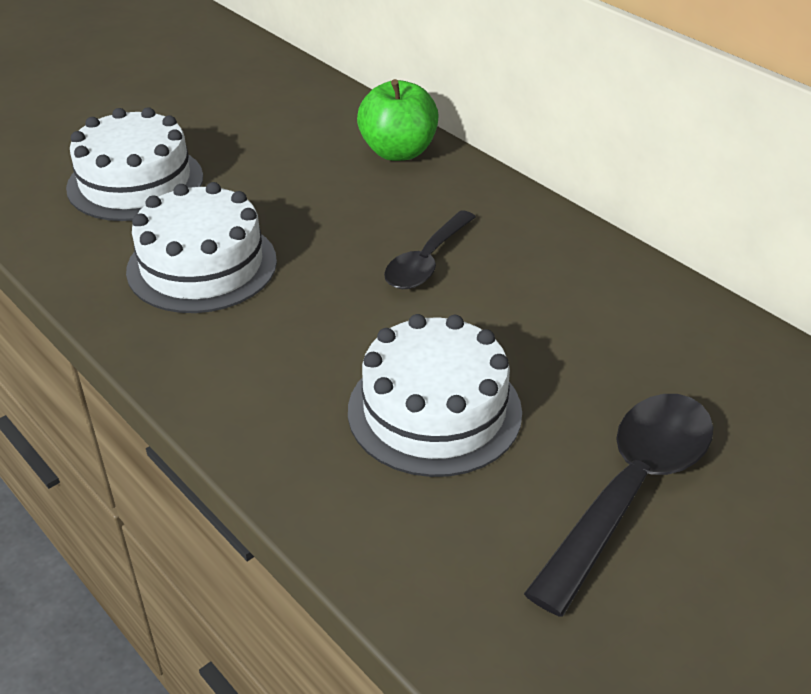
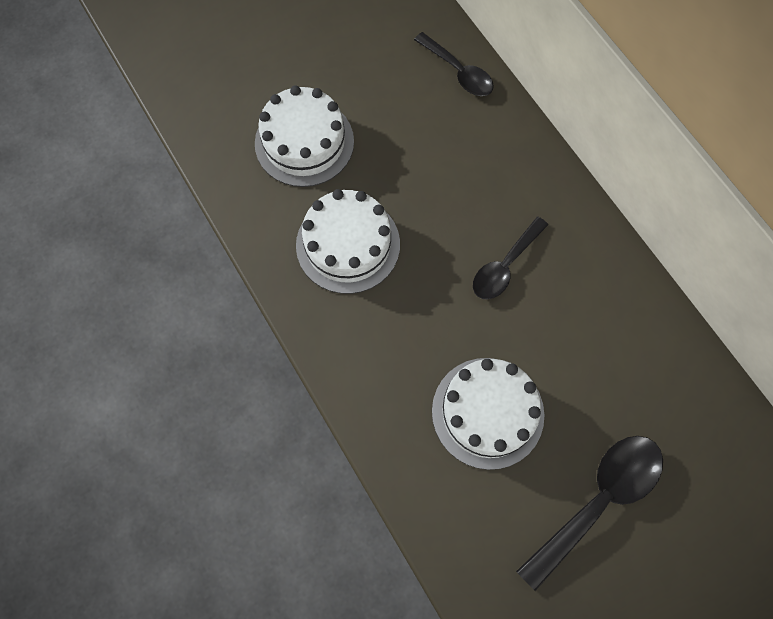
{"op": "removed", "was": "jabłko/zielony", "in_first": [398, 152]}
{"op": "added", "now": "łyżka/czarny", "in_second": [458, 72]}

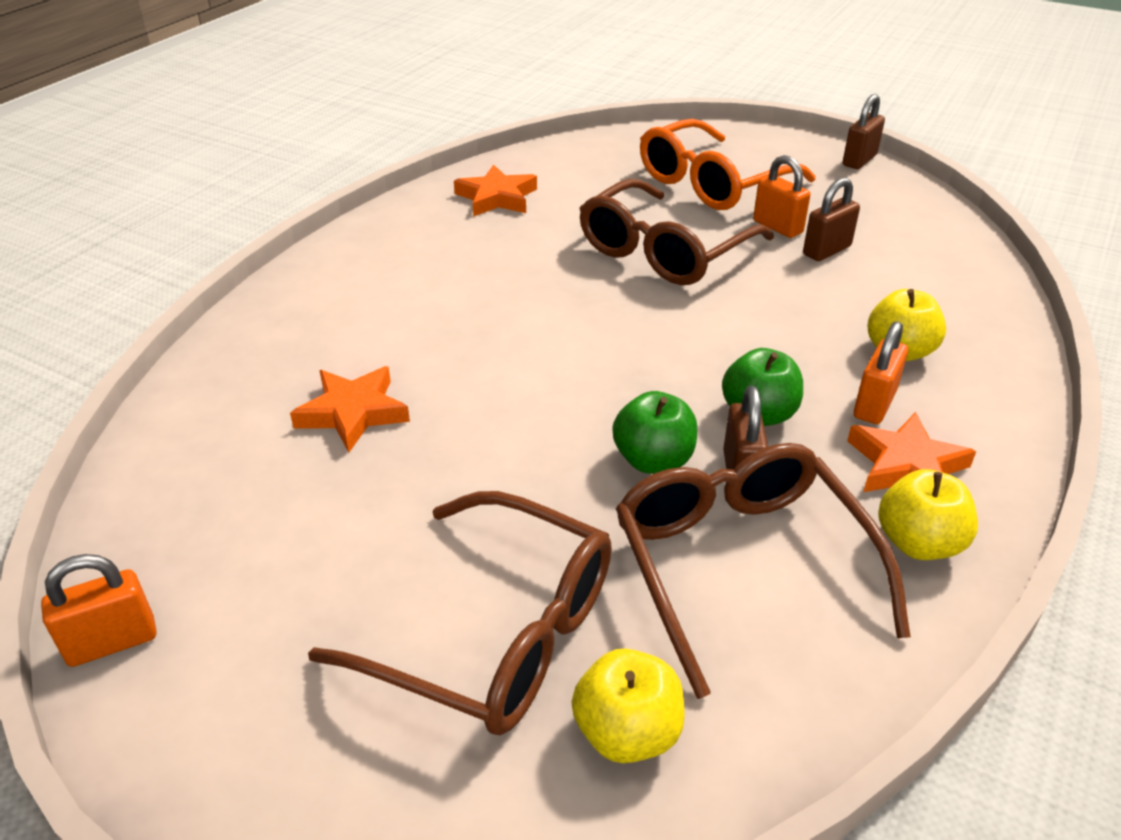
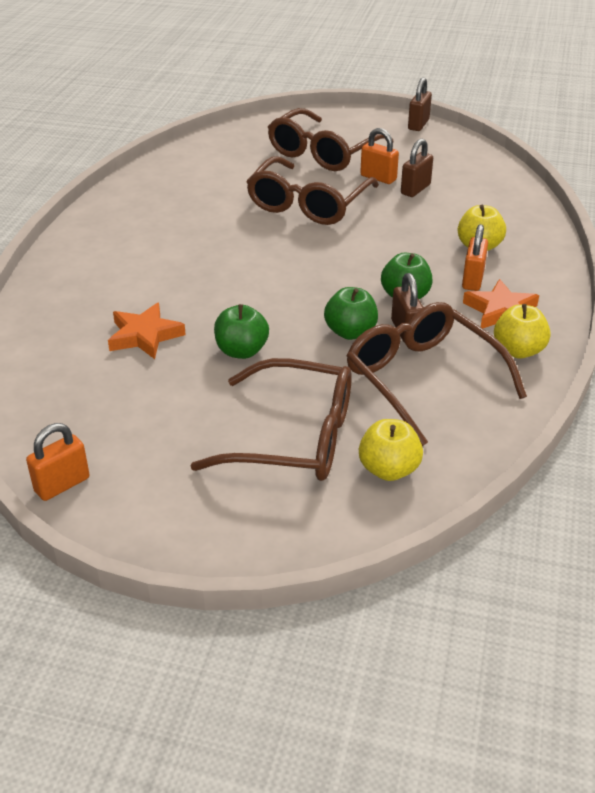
{"op": "recoloured", "was": "okulary/pomarańczowy", "now": "okulary/brązowy", "in_first": [712, 183], "in_second": [323, 153]}
{"op": "removed", "was": "gwiazda/pomarańczowy", "in_first": [497, 198]}
{"op": "added", "now": "jabłko/zielony", "in_second": [241, 351]}

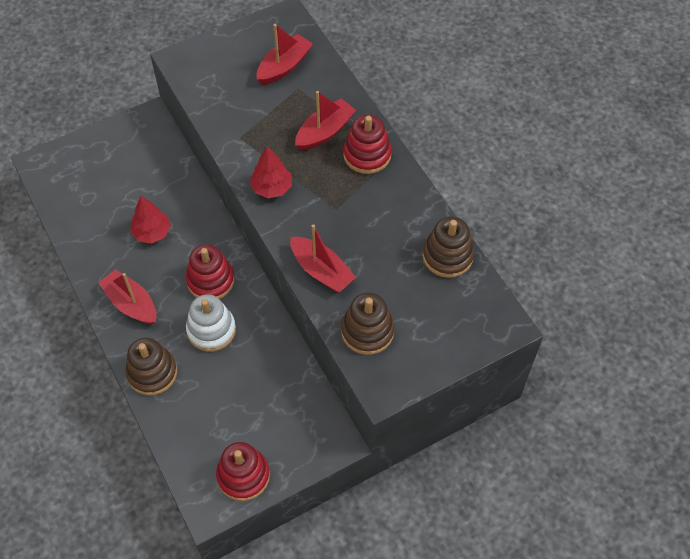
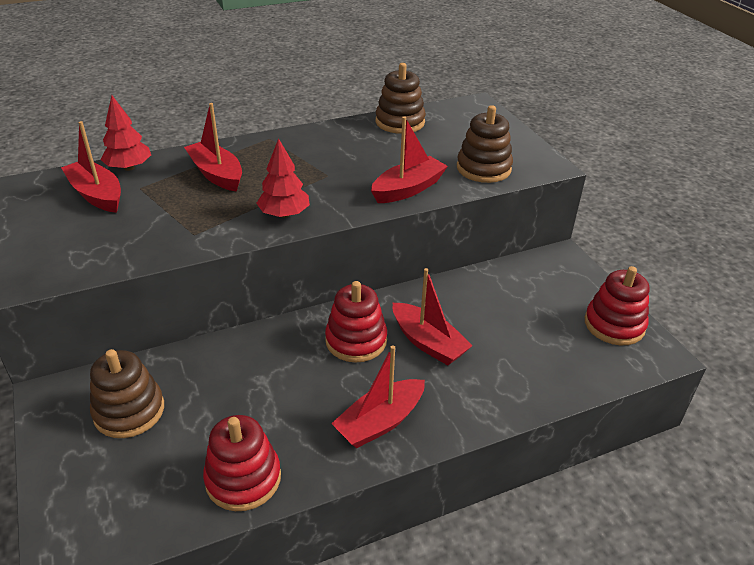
{"op": "moved", "was": "zabawka nakładanka/czerwony", "in_first": [367, 155], "in_second": [243, 478]}
{"op": "moved", "was": "drzewko/czerwony", "in_first": [152, 232], "in_second": [129, 167]}
{"op": "replaced", "was": "zabawka nakładanka/biały", "now": "łódka/czerwony", "in_first": [211, 330], "in_second": [428, 343]}
{"op": "moved", "was": "zabawka nakładanka/brązowy", "in_first": [152, 373], "in_second": [129, 411]}

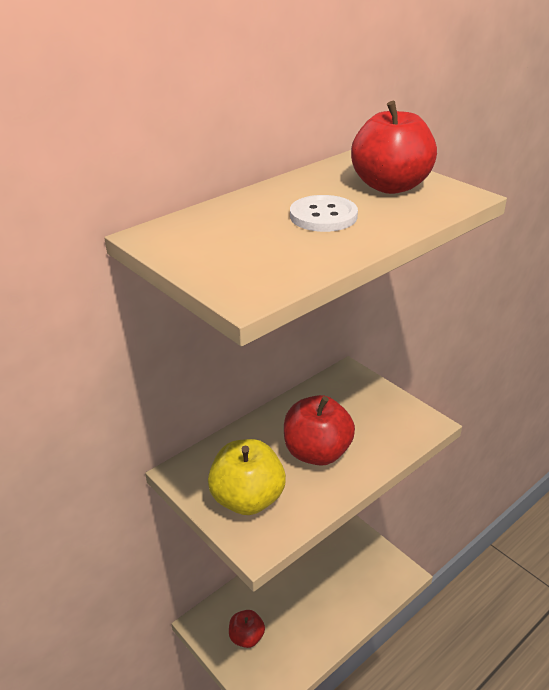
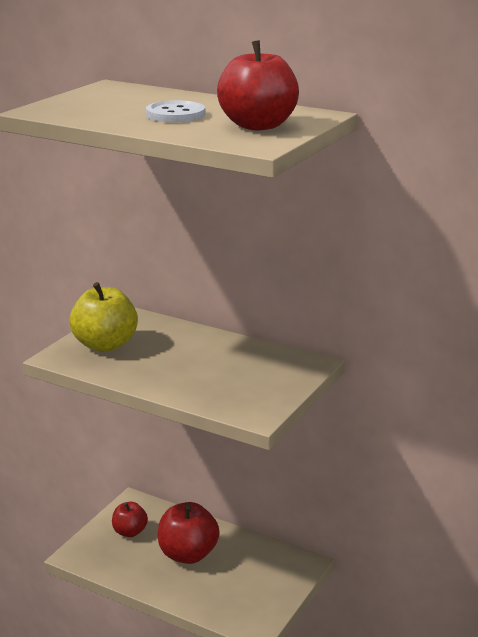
{"op": "moved", "was": "jabłko/czerwony", "in_first": [317, 453], "in_second": [188, 554]}

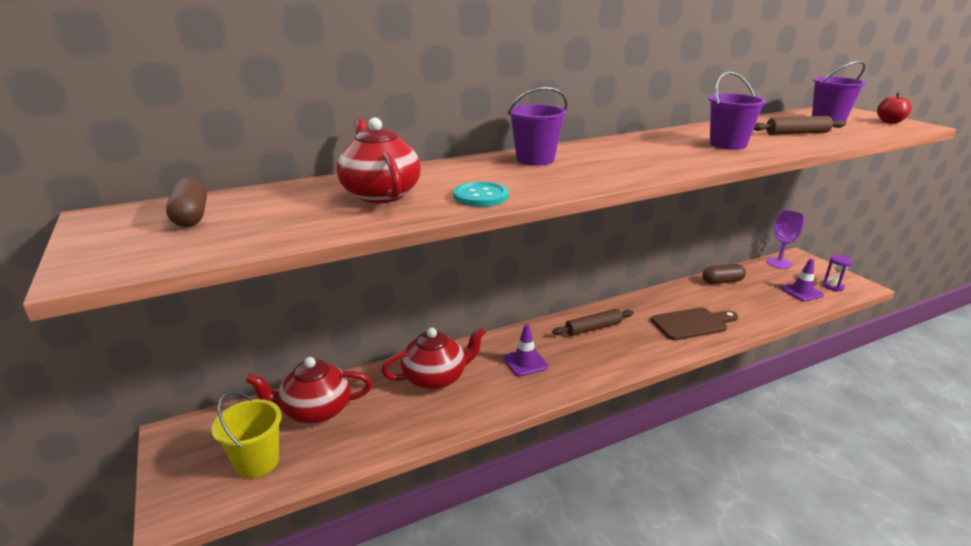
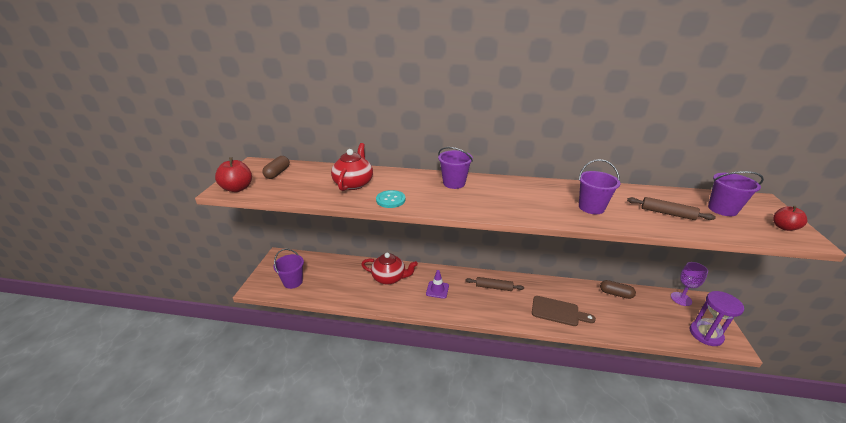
{"op": "resized", "was": "klepsydra/fioletowy", "in_first": [833, 286], "in_second": [705, 334], "ratio": 1.88}
{"op": "removed", "was": "pachołek/fioletowy", "in_first": [801, 292]}
{"op": "removed", "was": "imbryk/czerwony", "in_first": [316, 410]}
{"op": "recoloured", "was": "wiadro/żółty", "now": "wiadro/fioletowy", "in_first": [257, 462], "in_second": [293, 282]}
{"op": "added", "now": "jabłko/czerwony", "in_second": [237, 188]}

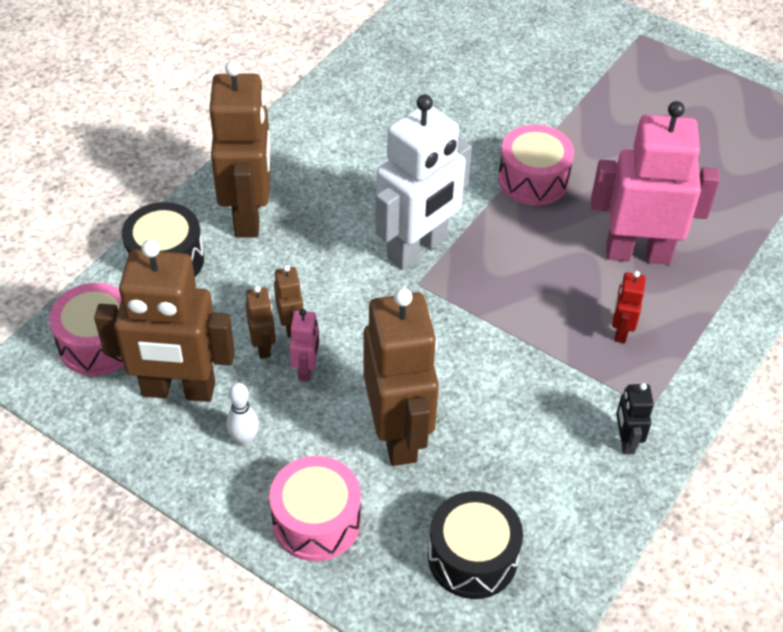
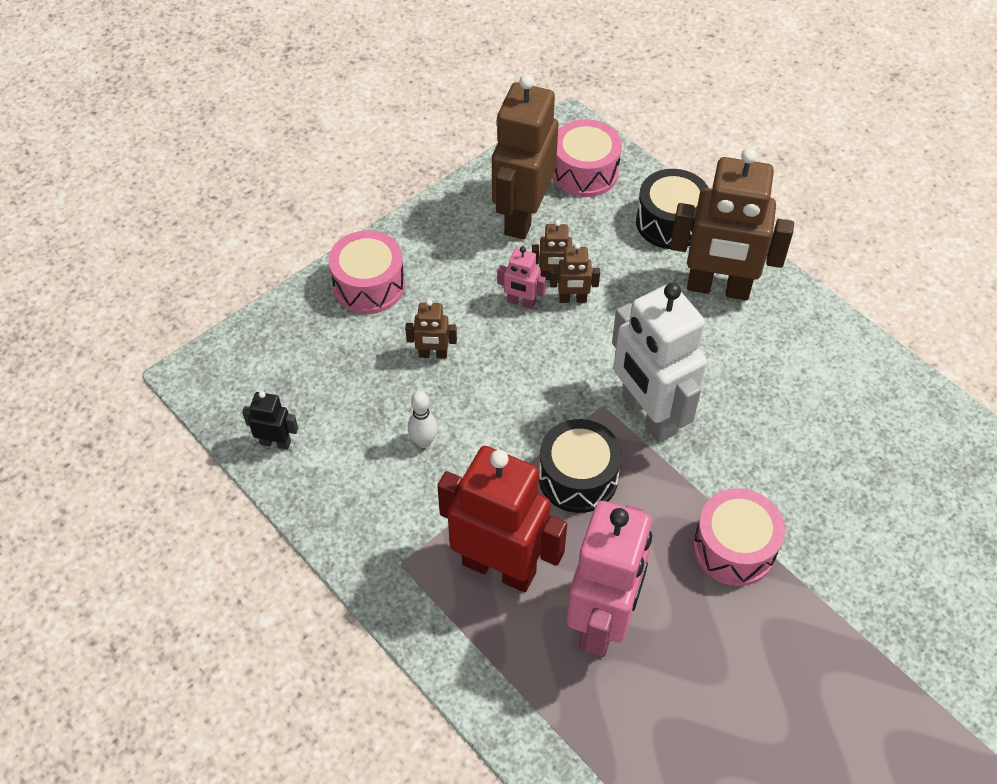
{"op": "resized", "was": "robot/czerwony", "in_first": [620, 331], "in_second": [499, 567], "ratio": 2.29}
{"op": "resized", "was": "robot/brązowy", "in_first": [398, 434], "in_second": [433, 354], "ratio": 0.44}
{"op": "moved", "was": "kręgiel/biały", "in_first": [244, 439], "in_second": [423, 441]}
{"op": "moved", "was": "robot/czarny", "in_first": [625, 441], "in_second": [275, 442]}
{"op": "moved", "was": "bęben/czarny", "in_first": [472, 557], "in_second": [578, 477]}

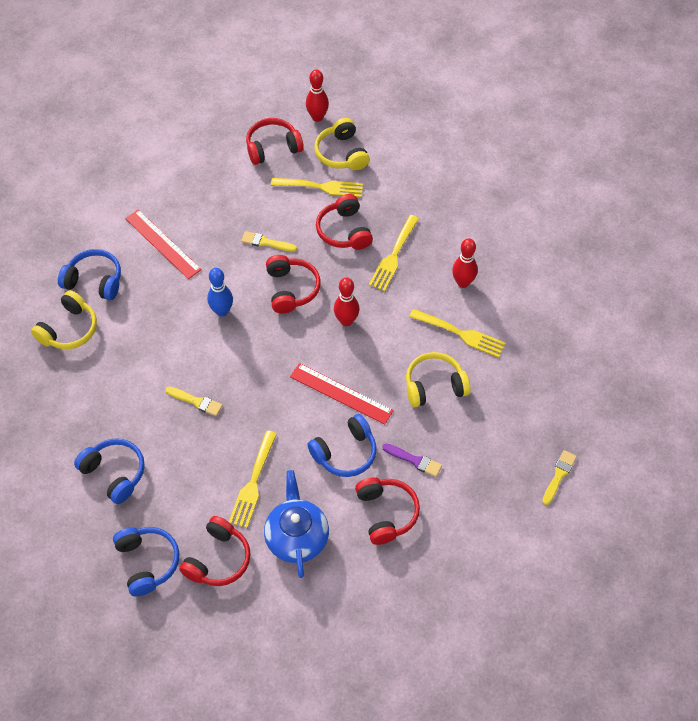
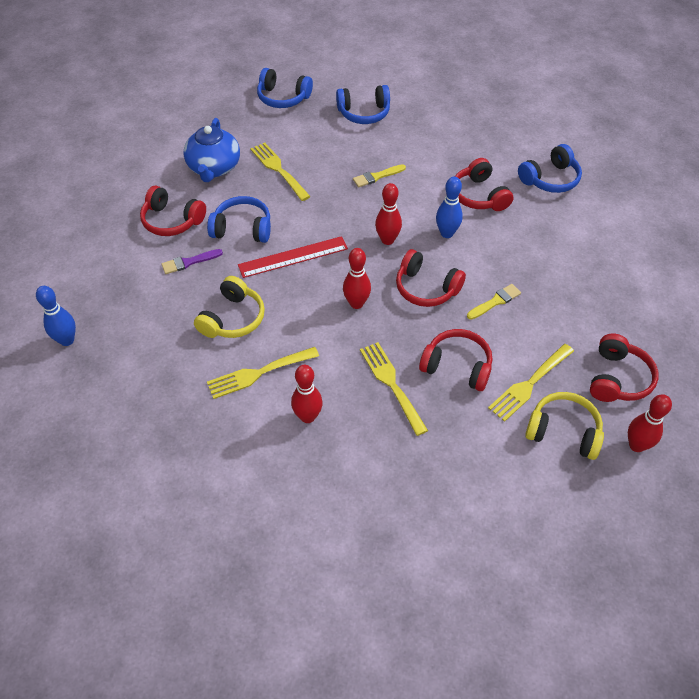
{"op": "removed", "was": "linijka/czerwony", "in_first": [162, 244]}
{"op": "removed", "was": "słuchawki/żółty", "in_first": [69, 329]}
{"op": "turned", "was": "słuchawki/niebieski", "in_first": [345, 453], "in_second": [242, 228], "clockwise": 90}
{"op": "replaced", "was": "pędzel/żółty", "now": "kręgiel/niebieski", "in_first": [559, 475], "in_second": [67, 340]}
{"op": "turned", "was": "imbryk/niebieski", "in_first": [297, 537], "in_second": [214, 168], "clockwise": 60}
{"op": "moved", "was": "słuchawki/czerwony", "in_first": [218, 559], "in_second": [479, 195]}
{"op": "added", "now": "kręgiel/czerwony", "in_second": [387, 240]}

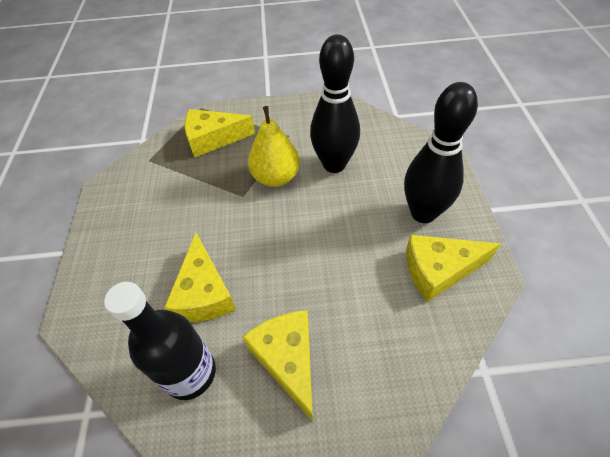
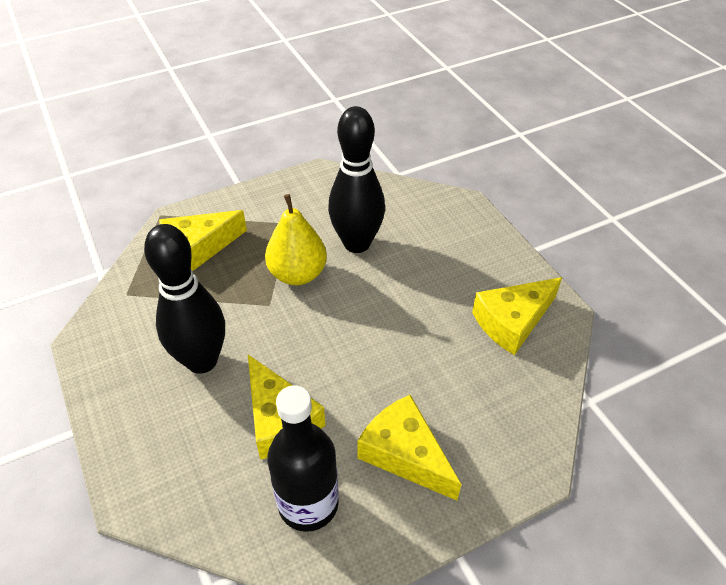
{"op": "moved", "was": "kręgiel/czarny", "in_first": [423, 213], "in_second": [202, 361]}

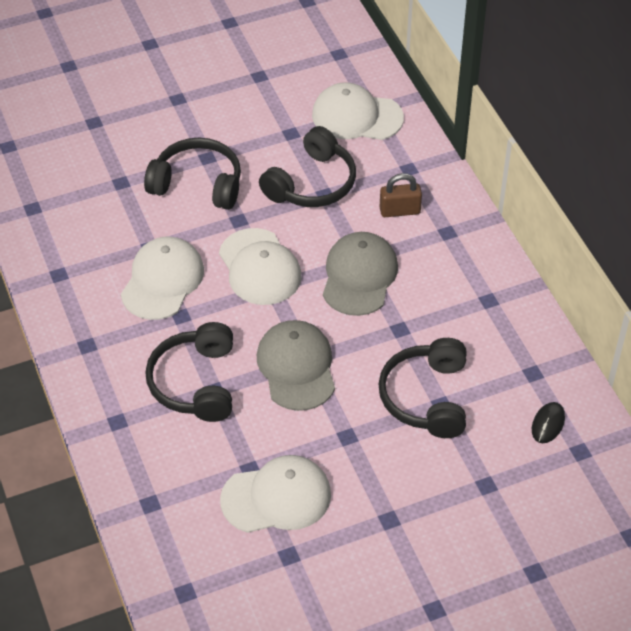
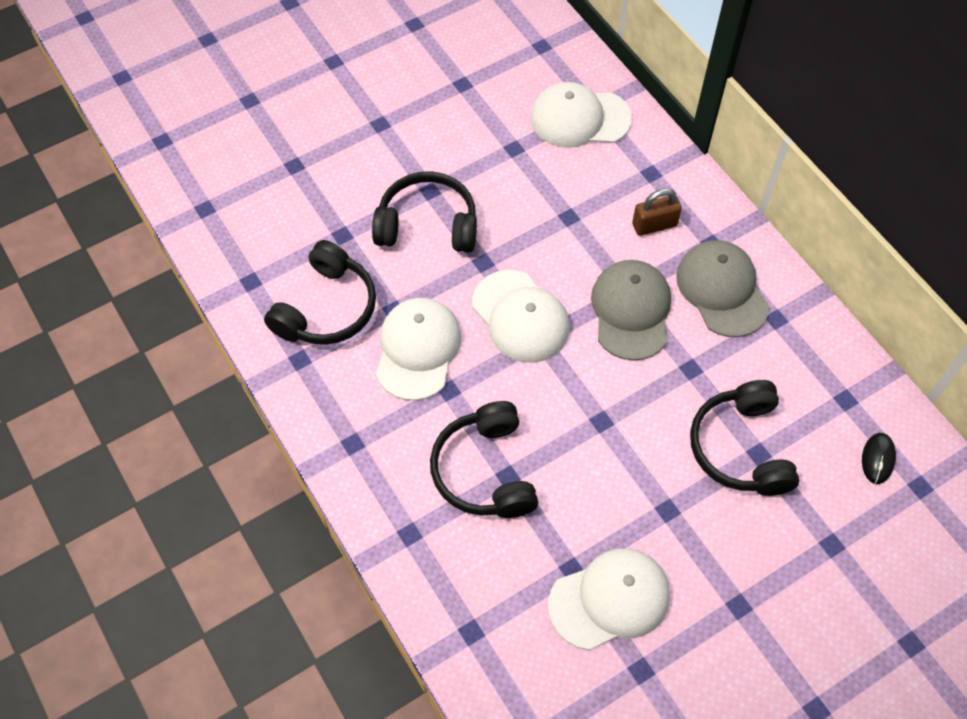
{"op": "moved", "was": "słuchawki/czarny", "in_first": [311, 183], "in_second": [326, 308]}
{"op": "moved", "was": "czapka/szary", "in_first": [296, 367], "in_second": [722, 290]}

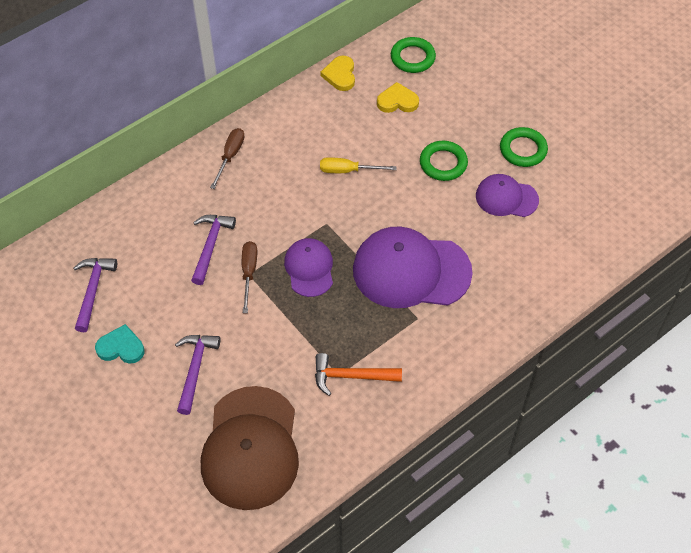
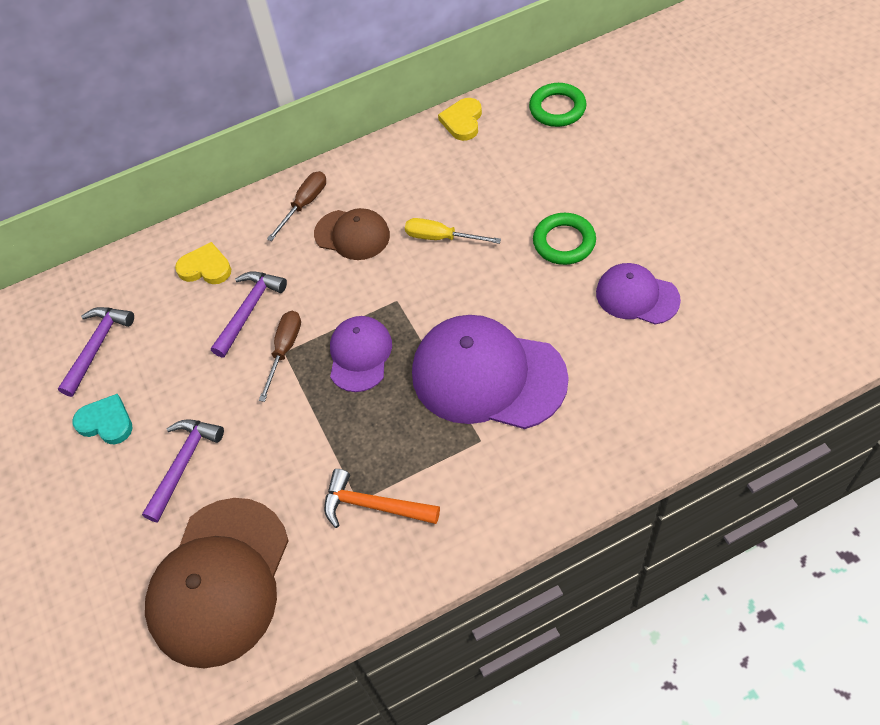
{"op": "moved", "was": "serce/żółty", "in_first": [397, 101], "in_second": [205, 267]}
{"op": "removed", "was": "pierścień/zielony", "in_first": [523, 150]}
{"op": "added", "now": "czapka/brązowy", "in_second": [352, 235]}

